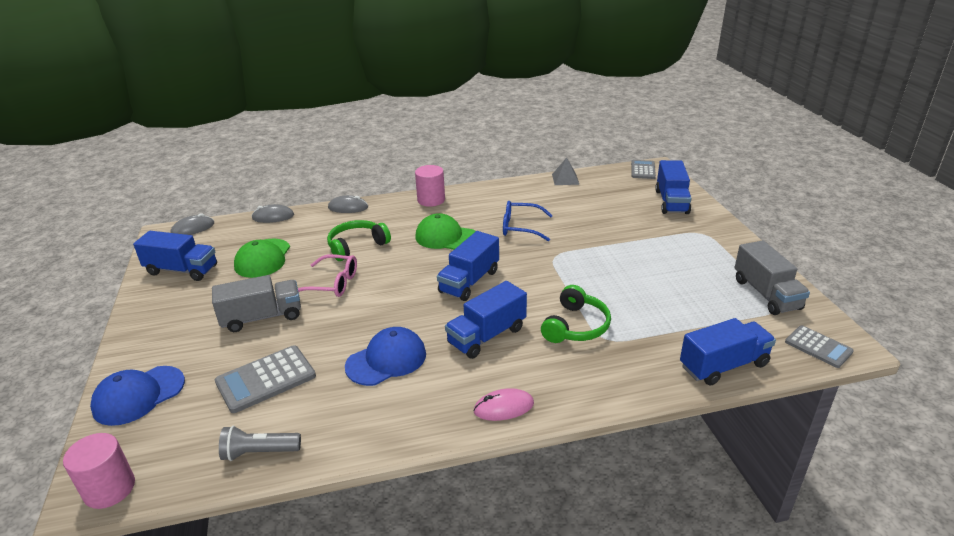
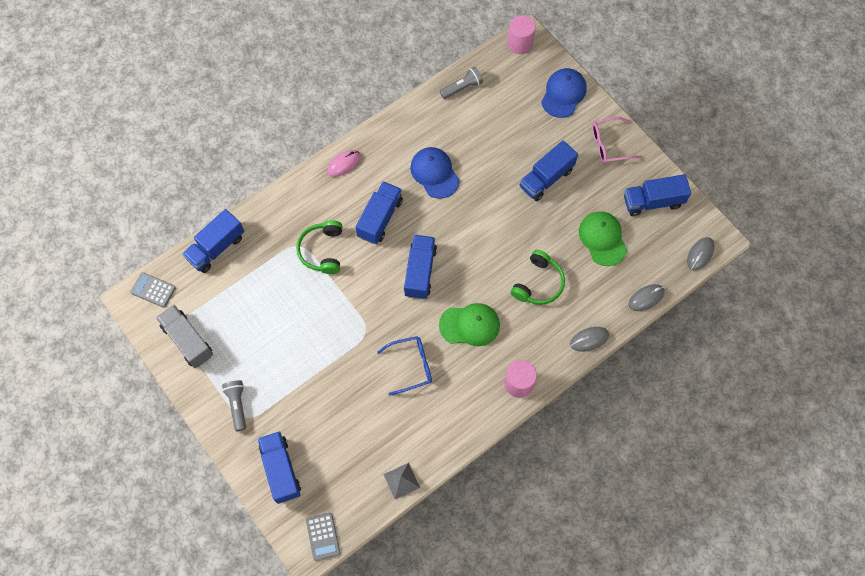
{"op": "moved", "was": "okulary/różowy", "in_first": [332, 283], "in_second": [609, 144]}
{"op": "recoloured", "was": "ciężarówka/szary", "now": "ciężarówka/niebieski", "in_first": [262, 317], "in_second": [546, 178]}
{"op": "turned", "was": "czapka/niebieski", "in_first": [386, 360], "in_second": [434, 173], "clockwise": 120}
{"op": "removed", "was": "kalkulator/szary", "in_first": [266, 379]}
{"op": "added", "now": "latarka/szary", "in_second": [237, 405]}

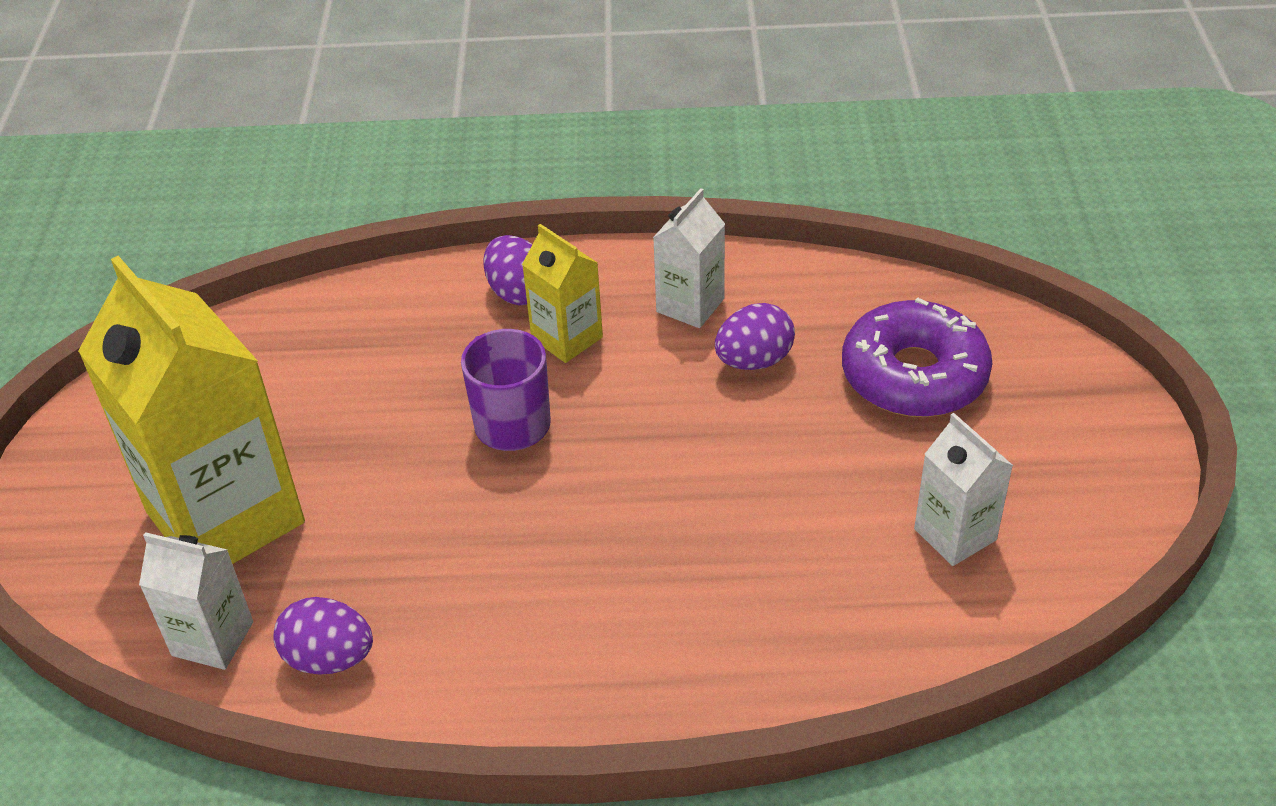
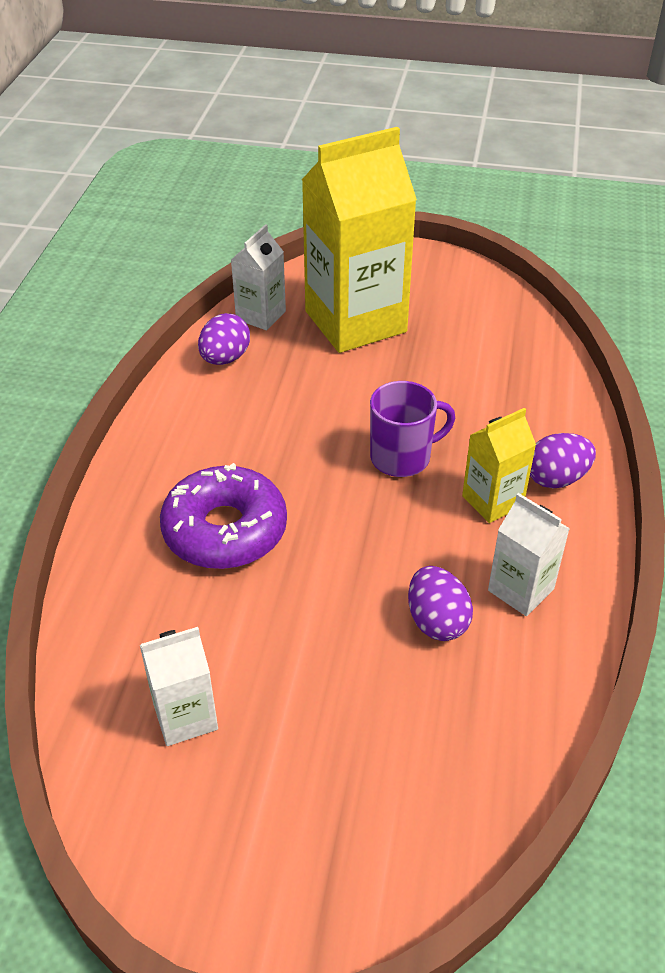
{"op": "moved", "was": "donut/fioletowy", "in_first": [914, 375], "in_second": [225, 530]}

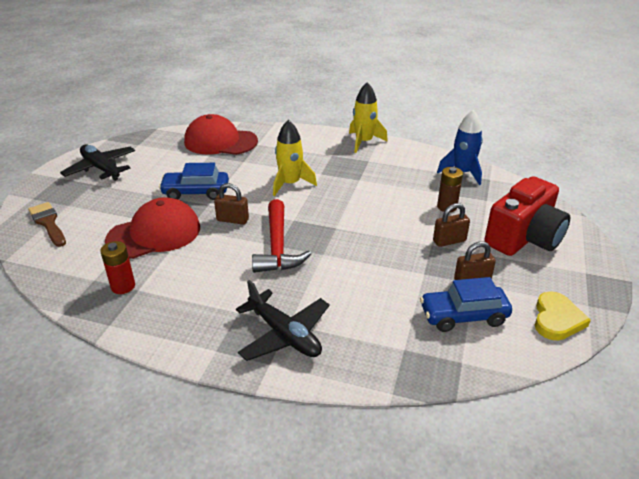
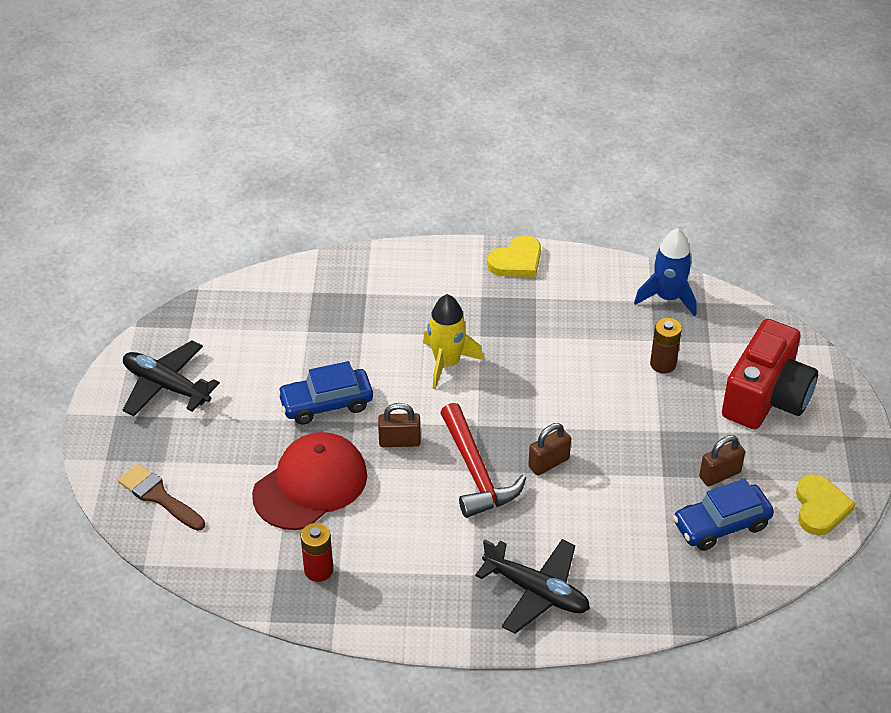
{"op": "replaced", "was": "rakieta/żółty", "now": "serce/żółty", "in_first": [364, 142], "in_second": [517, 261]}
{"op": "removed", "was": "czapka/czerwony", "in_first": [220, 141]}
{"op": "moved", "was": "kłódka/brązowy", "in_first": [449, 241], "in_second": [548, 463]}

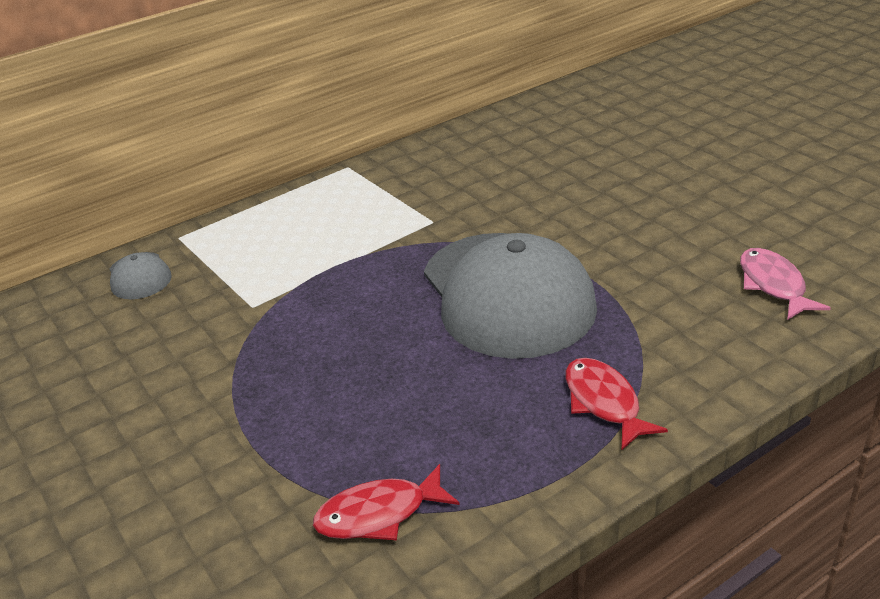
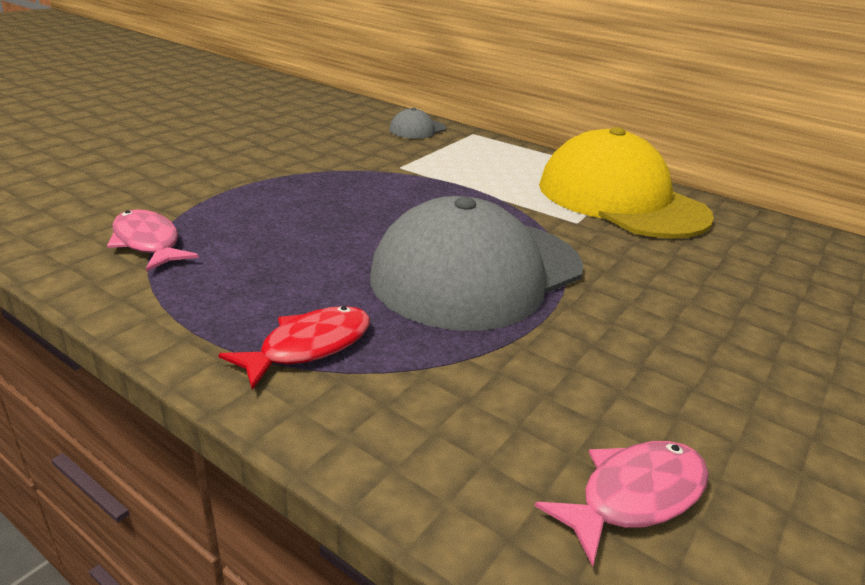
{"op": "recoloured", "was": "ryba/czerwony", "now": "ryba/różowy", "in_first": [379, 514], "in_second": [148, 243]}
{"op": "added", "now": "czapka/żółty", "in_second": [620, 200]}

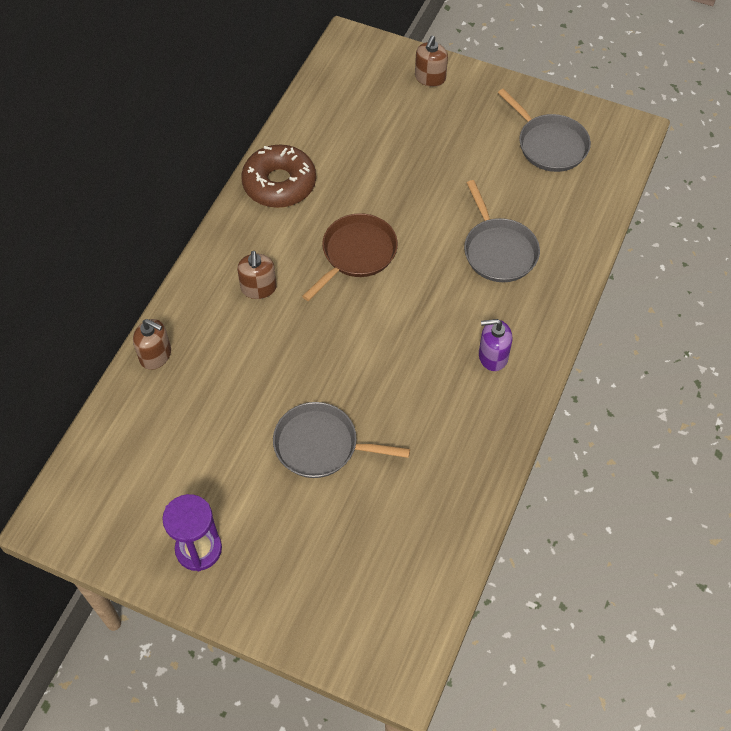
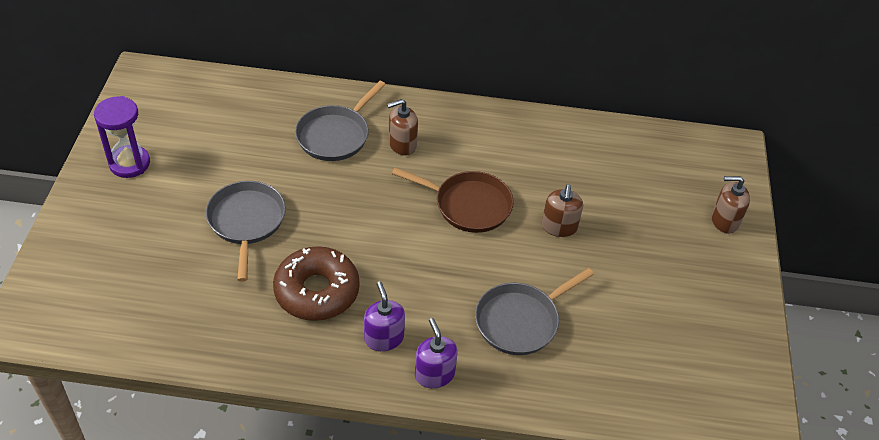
{"op": "moved", "was": "patelnia/szary", "in_first": [549, 145], "in_second": [335, 135]}
{"op": "moved", "was": "donut/brązowy", "in_first": [279, 184], "in_second": [317, 291]}
{"op": "moved", "was": "dozownik mydła/brązowy", "in_first": [155, 355], "in_second": [559, 227]}
{"op": "added", "now": "dozownik mydła/fioletowy", "in_second": [434, 374]}

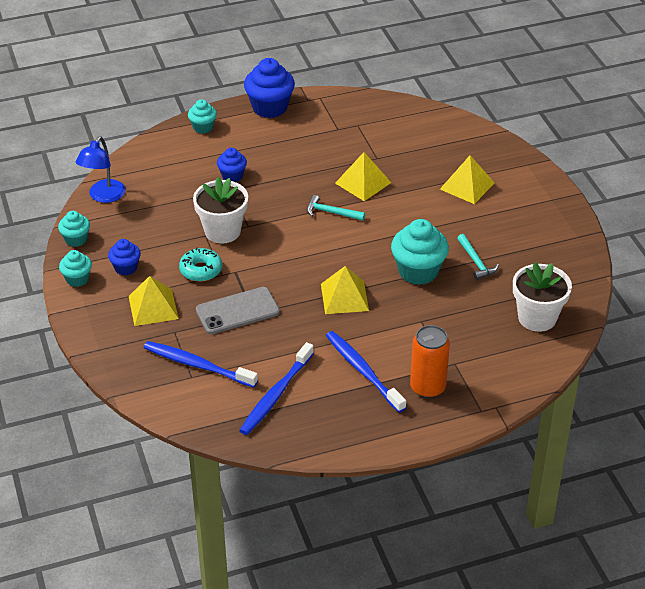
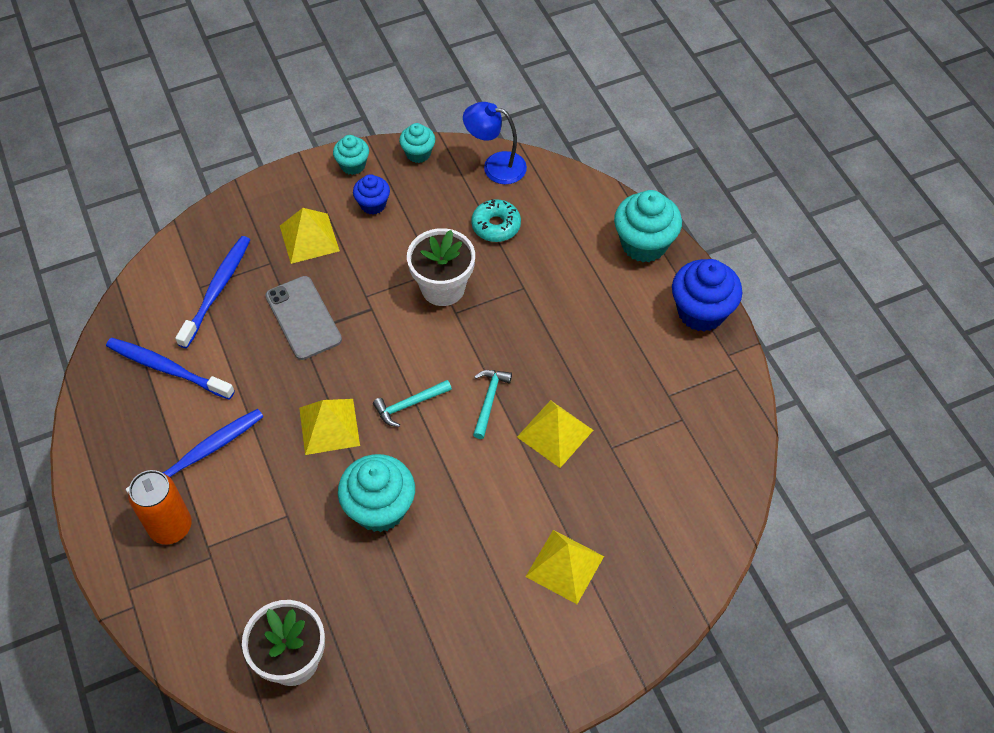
{"op": "resized", "was": "muffinka/turkusowy", "in_first": [203, 127], "in_second": [644, 244], "ratio": 1.77}
{"op": "removed", "was": "muffinka/niebieski", "in_first": [232, 176]}
{"op": "moved", "was": "młotek/turkusowy", "in_first": [476, 262], "in_second": [409, 405]}
{"op": "moved", "was": "donut/turkusowy", "in_first": [201, 270], "in_second": [496, 226]}

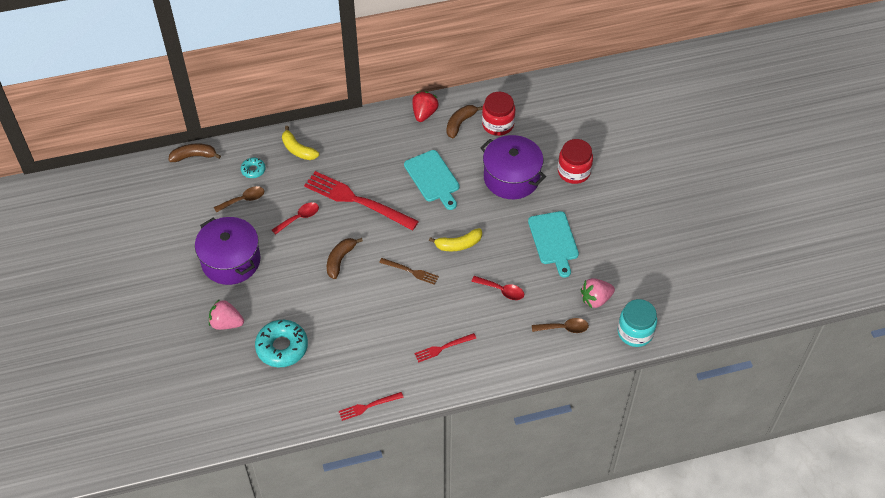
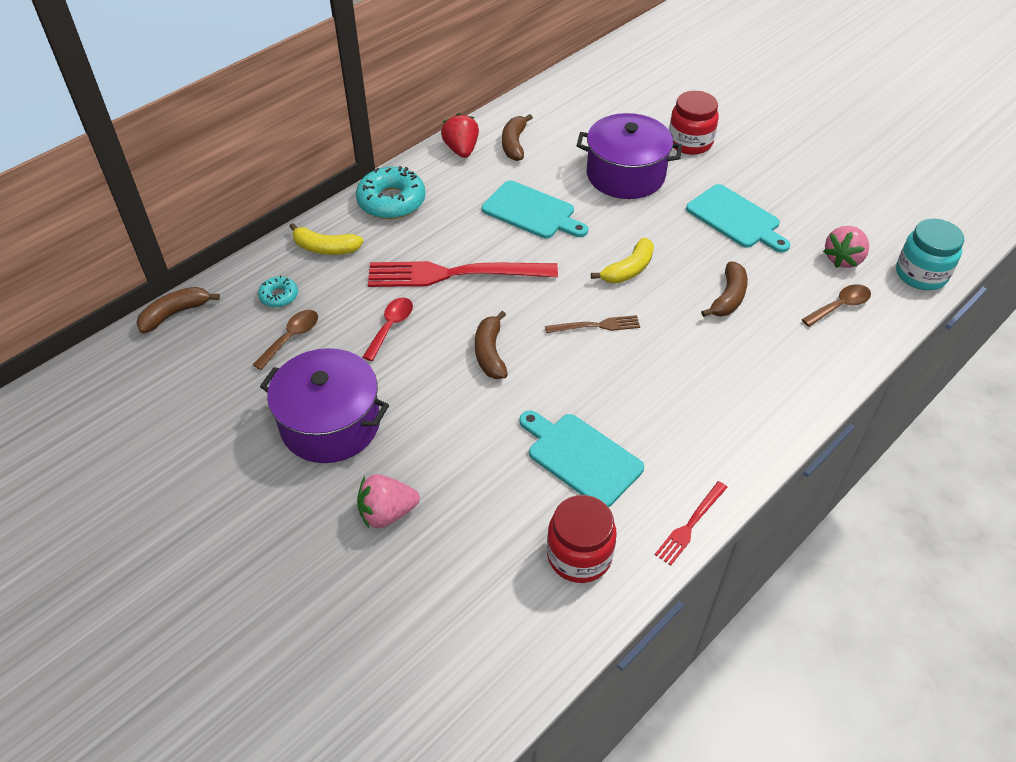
{"op": "moved", "was": "słoik/czerwony", "in_first": [498, 124], "in_second": [579, 555]}
{"op": "replaced", "was": "łyżka/czerwony", "now": "banan/brązowy", "in_first": [502, 290], "in_second": [728, 297]}
{"op": "moved", "was": "donut/turkusowy", "in_first": [282, 347], "in_second": [391, 201]}
{"op": "removed", "was": "widelec/czerwony", "in_first": [443, 348]}
{"op": "added", "now": "deska do krojenia/turkusowy", "in_second": [581, 457]}

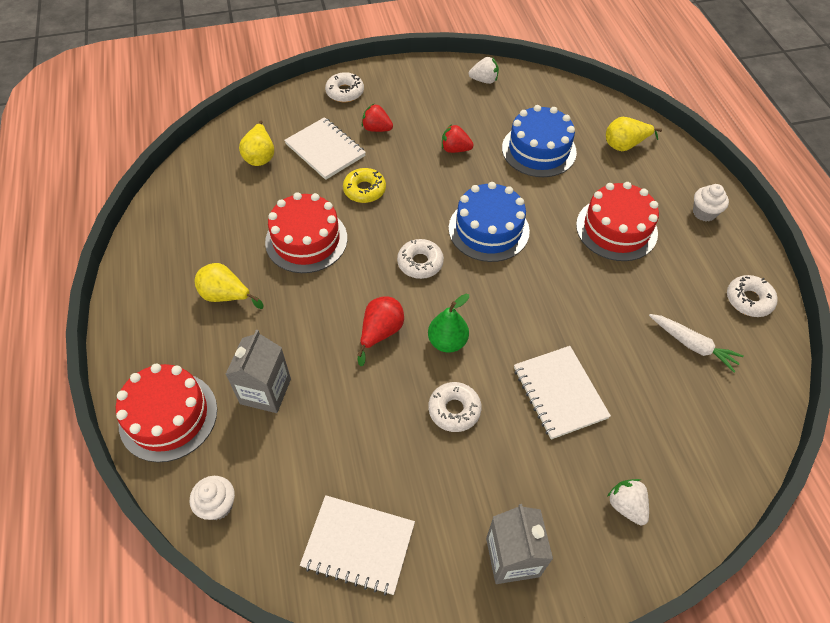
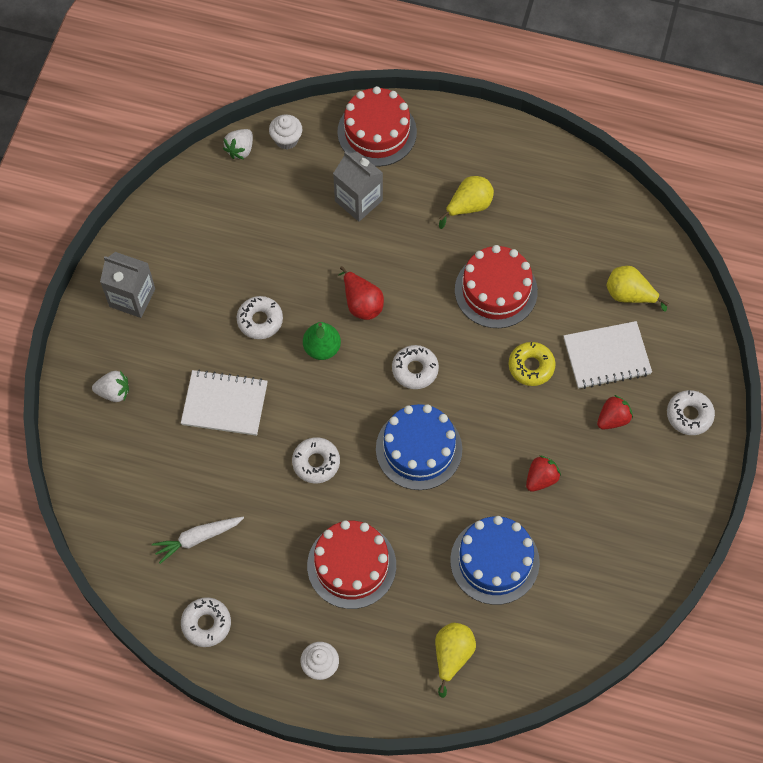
{"op": "moved", "was": "truskawka/biały", "in_first": [484, 80], "in_second": [240, 149]}
{"op": "removed", "was": "zeszyt/biały", "in_first": [358, 545]}
{"op": "added", "now": "donut/biały", "in_second": [316, 462]}

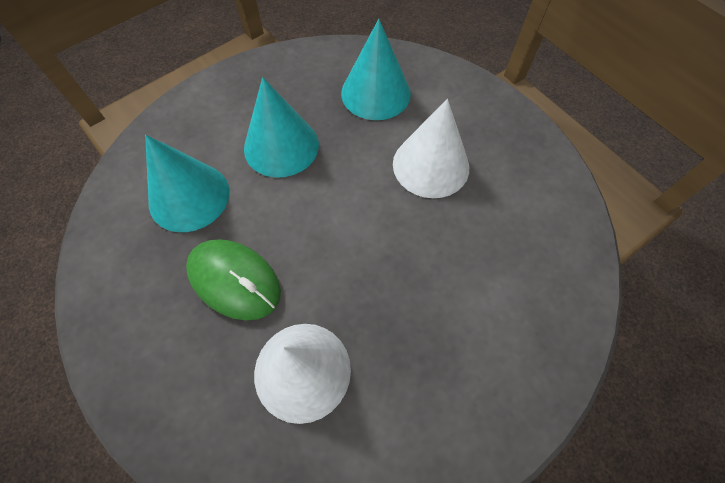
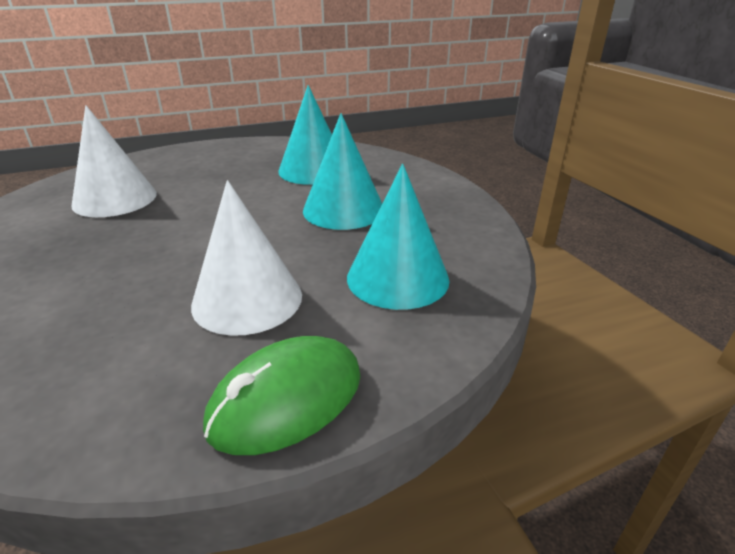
{"op": "moved", "was": "myszka/zielony", "in_first": [234, 280], "in_second": [286, 399]}

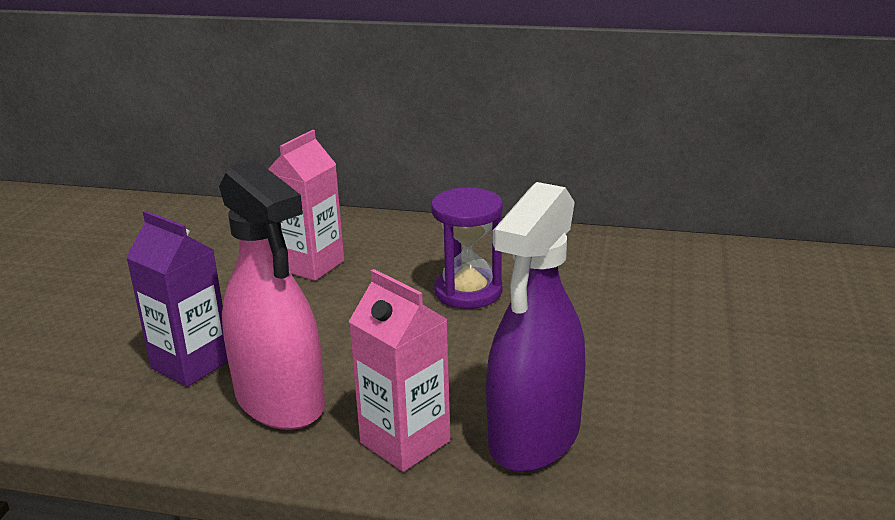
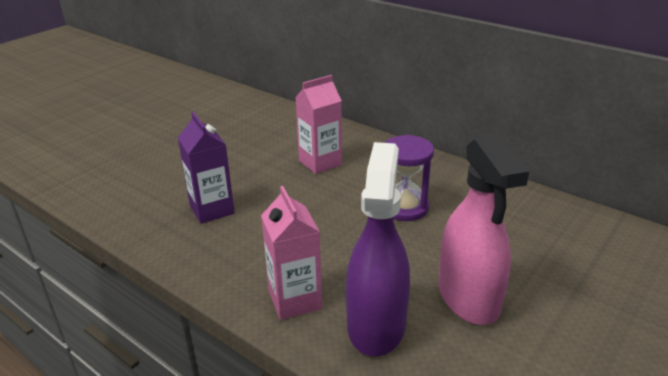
{"op": "moved", "was": "spryskiwacz/różowy", "in_first": [280, 401], "in_second": [468, 298]}
{"op": "turned", "was": "spryskiwacz/fioletowy", "in_first": [534, 437], "in_second": [376, 325], "clockwise": 135}

